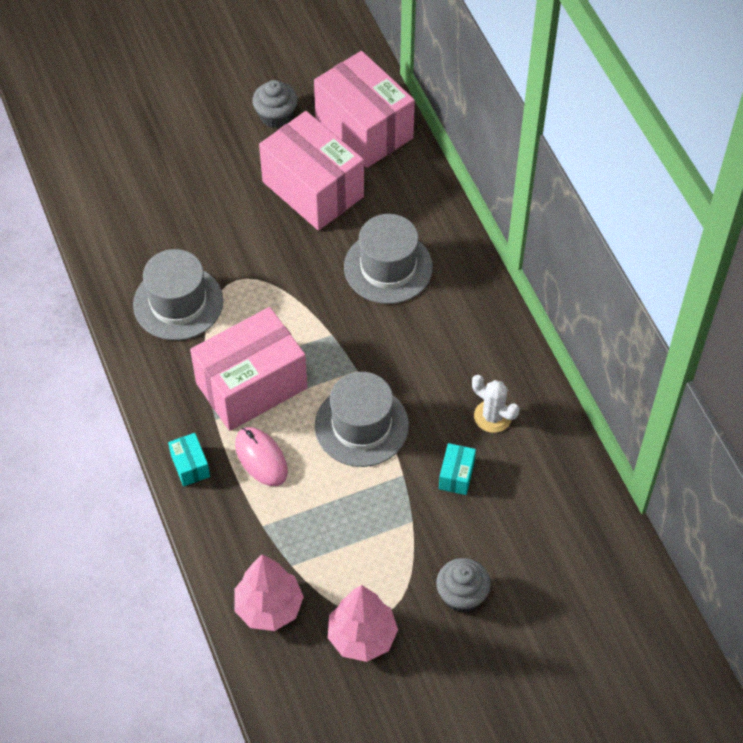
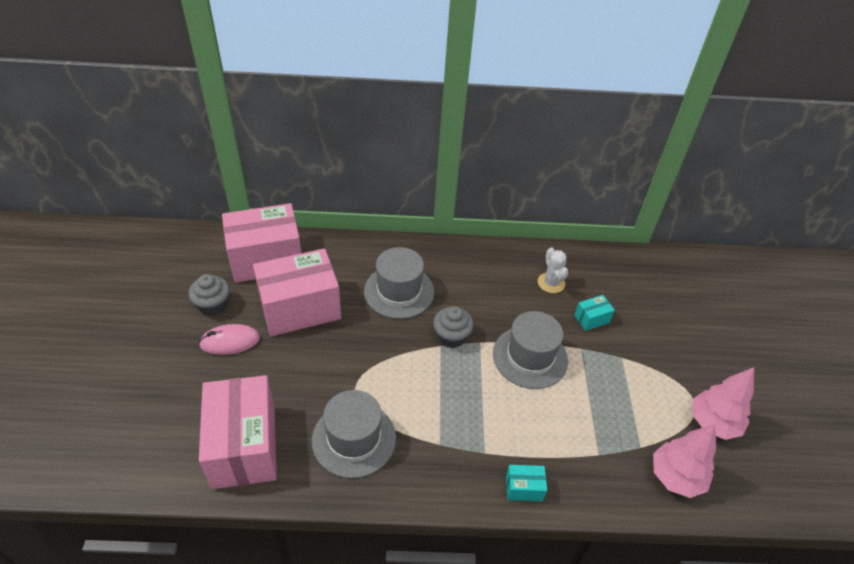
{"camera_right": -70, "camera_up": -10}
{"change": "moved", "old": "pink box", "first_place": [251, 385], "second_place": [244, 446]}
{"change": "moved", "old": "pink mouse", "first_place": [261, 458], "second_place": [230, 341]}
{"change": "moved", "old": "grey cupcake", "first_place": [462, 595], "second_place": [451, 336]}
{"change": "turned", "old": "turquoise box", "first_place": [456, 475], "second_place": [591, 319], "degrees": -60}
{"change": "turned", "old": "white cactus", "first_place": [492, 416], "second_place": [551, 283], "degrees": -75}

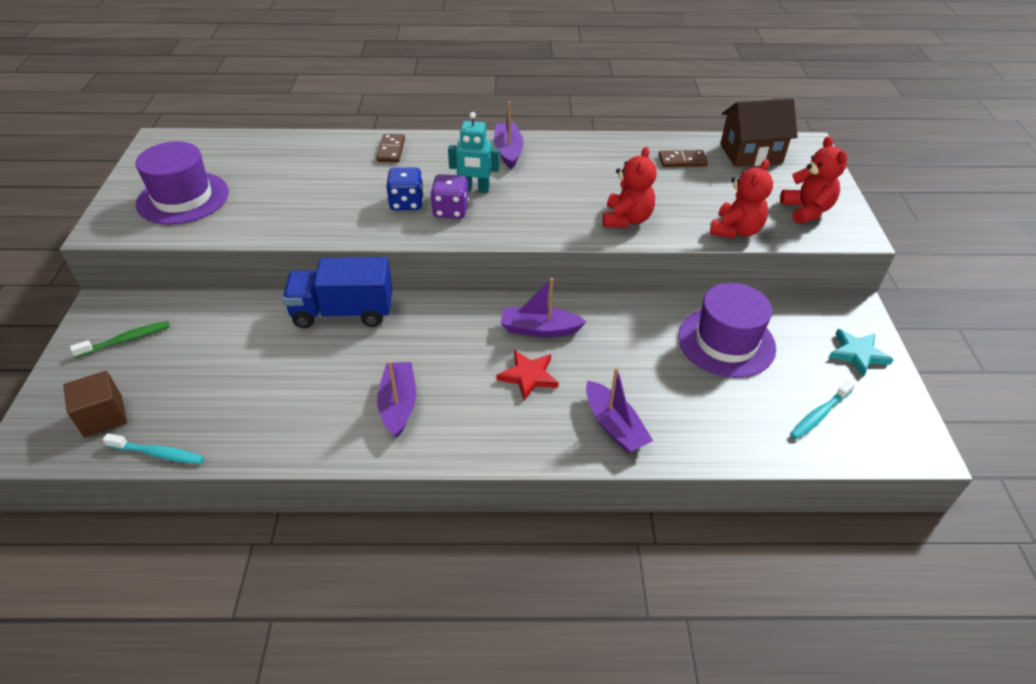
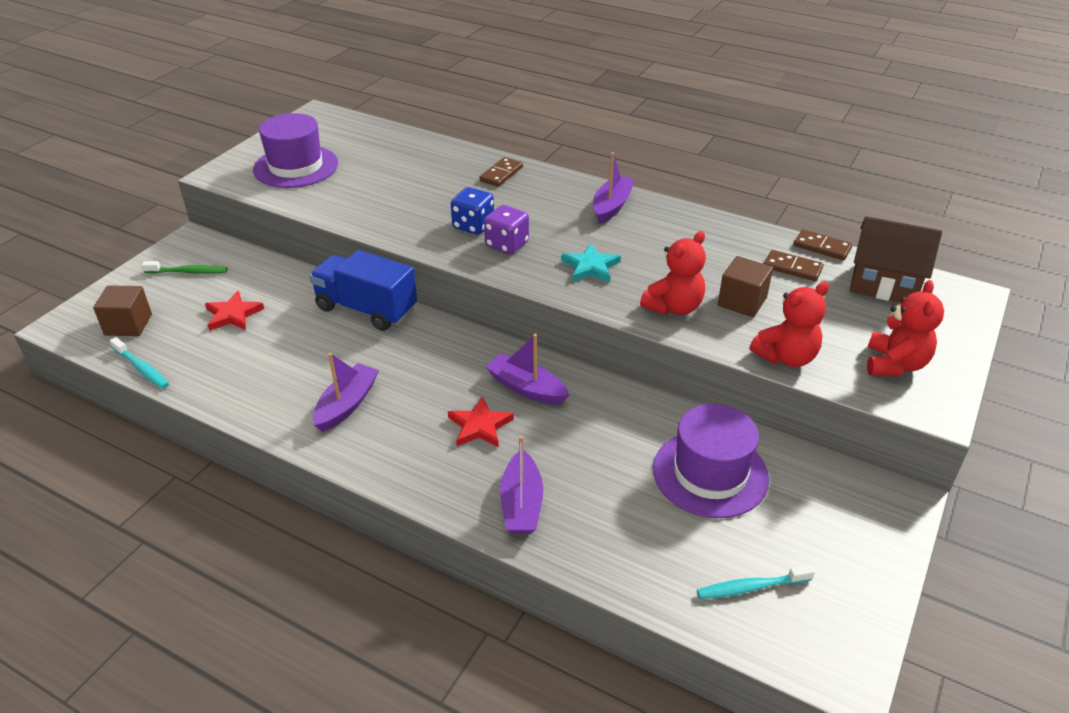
{"camera_right": 30, "camera_up": -5}
{"change": "removed", "old": "turquoise robot", "first_place": [475, 189]}
{"change": "moved", "old": "turquoise star", "first_place": [857, 354], "second_place": [590, 267]}
{"change": "added", "new": "red star", "second_place": [233, 314]}
{"change": "added", "new": "brown cube", "second_place": [742, 301]}
{"change": "added", "new": "brown domino", "second_place": [822, 247]}

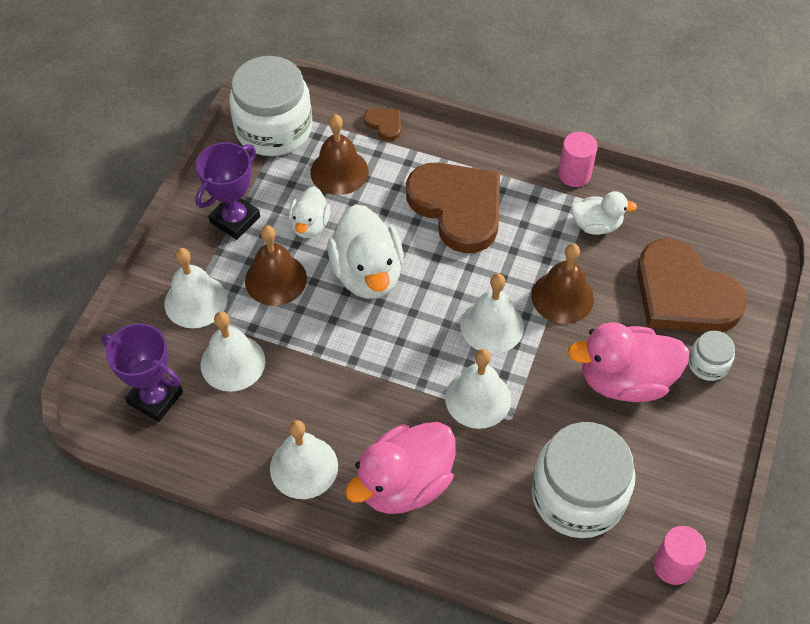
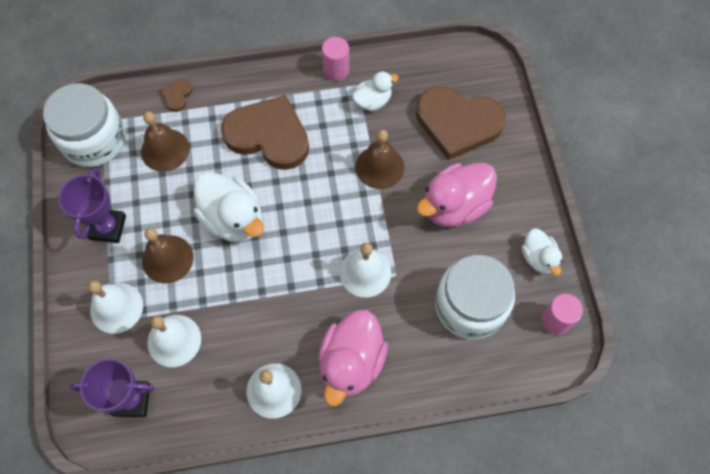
{"camera_right": -30, "camera_up": 10}
{"change": "moved", "old": "white duck", "first_place": [310, 225], "second_place": [538, 258]}
{"change": "turned", "old": "brown heart", "first_place": [384, 124], "second_place": [177, 96], "degrees": -90}
{"change": "removed", "old": "white bell", "first_place": [492, 326]}
{"change": "removed", "old": "white jar", "first_place": [708, 364]}

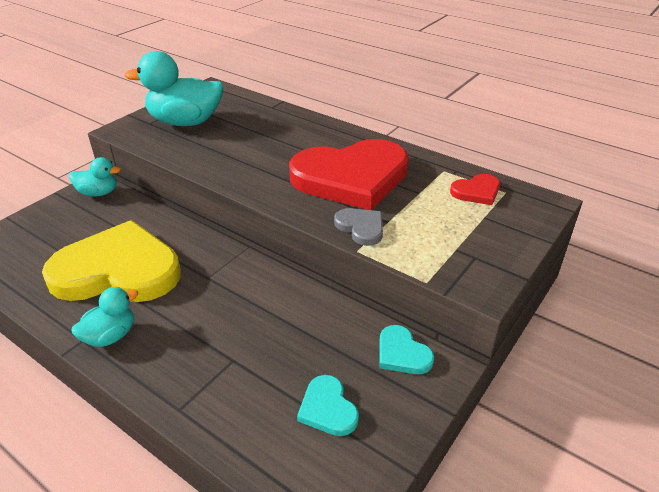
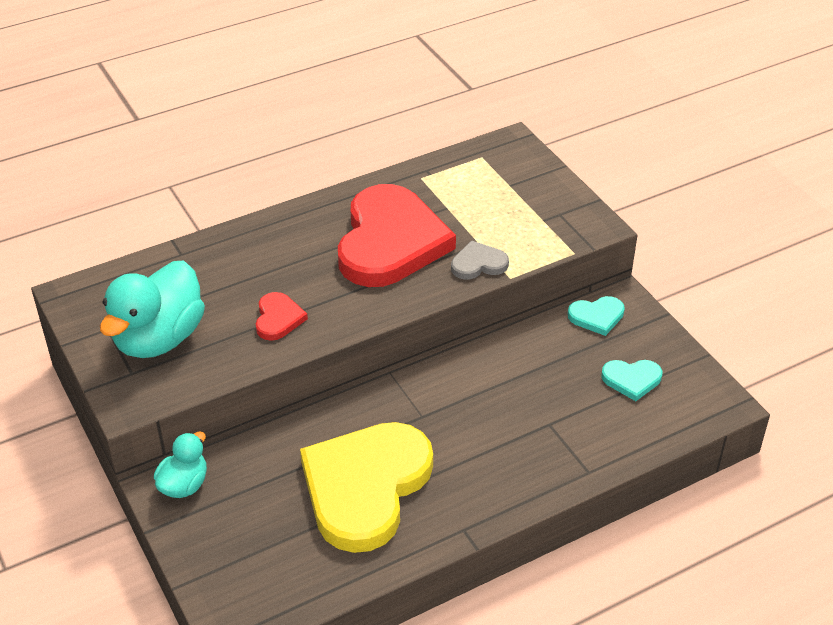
{"camera_right": -65, "camera_up": 5}
{"change": "removed", "old": "turquoise duck", "first_place": [110, 336]}
{"change": "moved", "old": "red heart", "first_place": [476, 192], "second_place": [278, 318]}

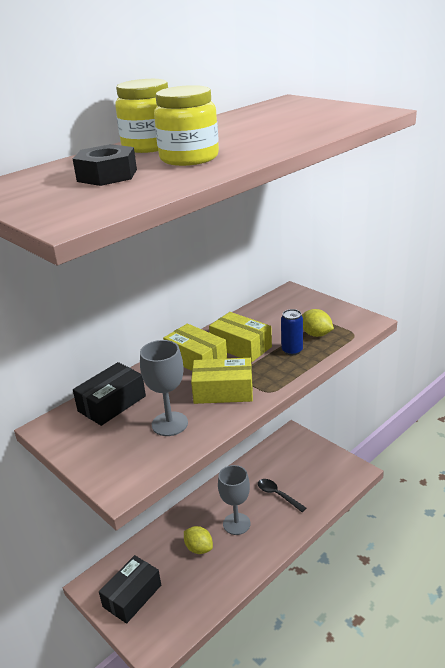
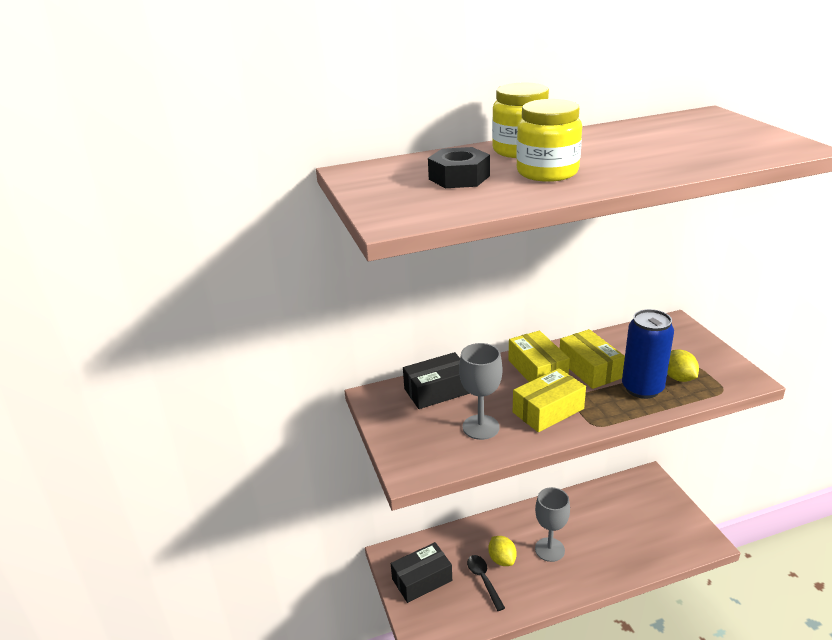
{"camera_right": 25, "camera_up": 0}
{"change": "turned", "old": "yellow box", "first_place": [223, 391], "second_place": [548, 410], "degrees": -60}
{"change": "moved", "old": "black spoon", "first_place": [278, 495], "second_place": [483, 580]}
{"change": "resized", "old": "blue can", "first_place": [292, 350], "second_place": [642, 388], "factor": 1.74}

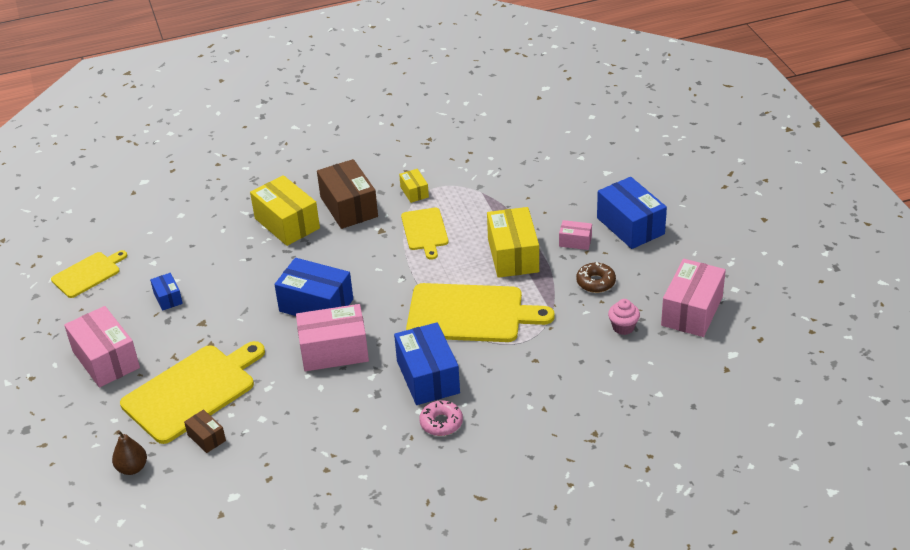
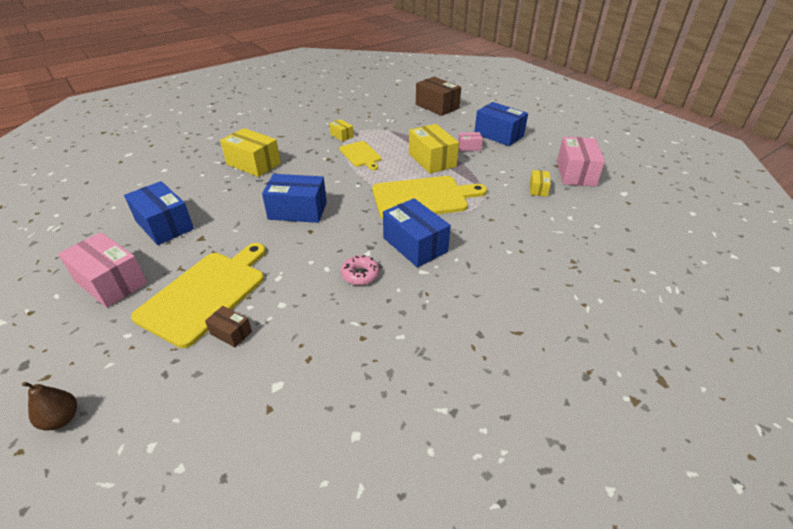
{"camera_right": -20, "camera_up": 0}
{"change": "removed", "old": "yellow cutting board", "first_place": [88, 274]}
{"change": "moved", "old": "brown pear", "first_place": [132, 468], "second_place": [61, 419]}
{"change": "resized", "old": "blue box", "first_place": [168, 298], "second_place": [164, 225], "factor": 2.01}
{"change": "removed", "old": "pink box", "first_place": [334, 351]}
{"change": "moved", "old": "brown box", "first_place": [349, 207], "second_place": [437, 106]}
{"change": "moved", "old": "pink donut", "first_place": [441, 423], "second_place": [360, 274]}
{"change": "removed", "old": "brown donut", "first_place": [595, 282]}
{"change": "replaced", "old": "pink cupcake", "new": "yellow box", "first_place": [623, 327], "second_place": [538, 189]}

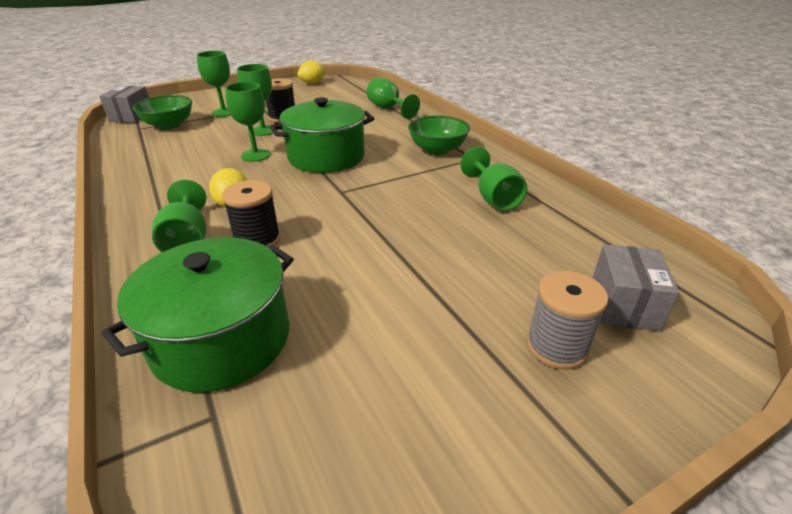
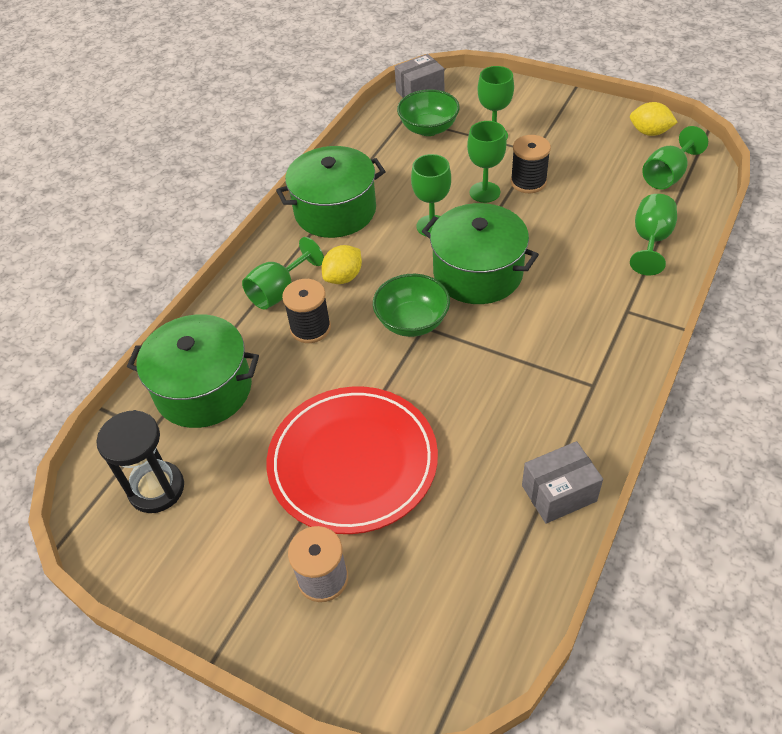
{"camera_right": 60, "camera_up": 15}
{"change": "moved", "old": "green bowl", "first_place": [437, 150], "second_place": [412, 322]}
{"change": "moved", "old": "green goblet", "first_place": [493, 198], "second_place": [667, 175]}
{"change": "moved", "old": "grey box", "first_place": [623, 305], "second_place": [559, 493]}
{"change": "added", "new": "black hourglass", "second_place": [156, 489]}
{"change": "added", "new": "red plate", "second_place": [353, 462]}
{"change": "added", "new": "green pot", "second_place": [335, 211]}

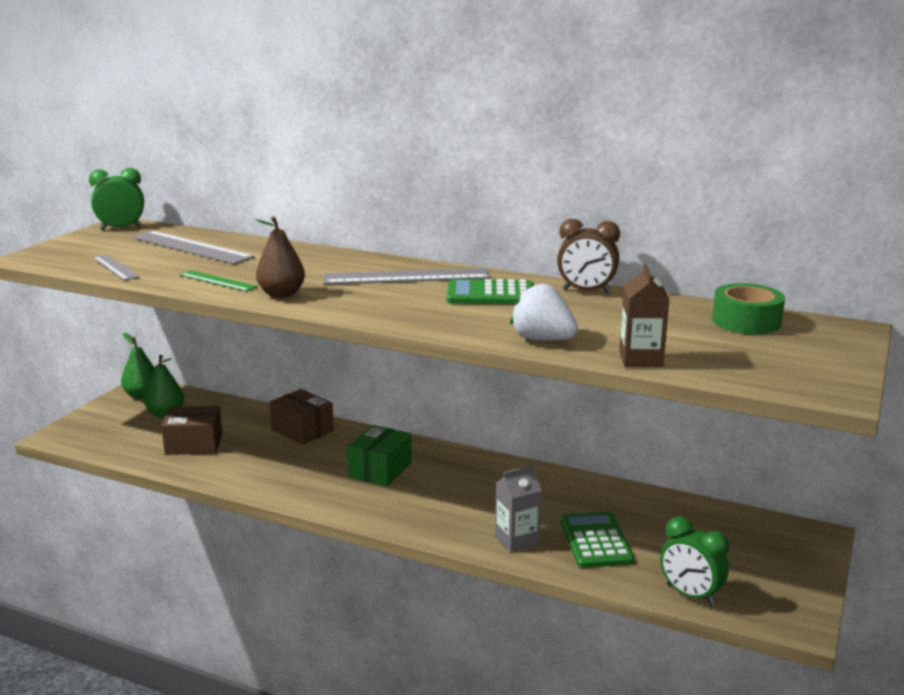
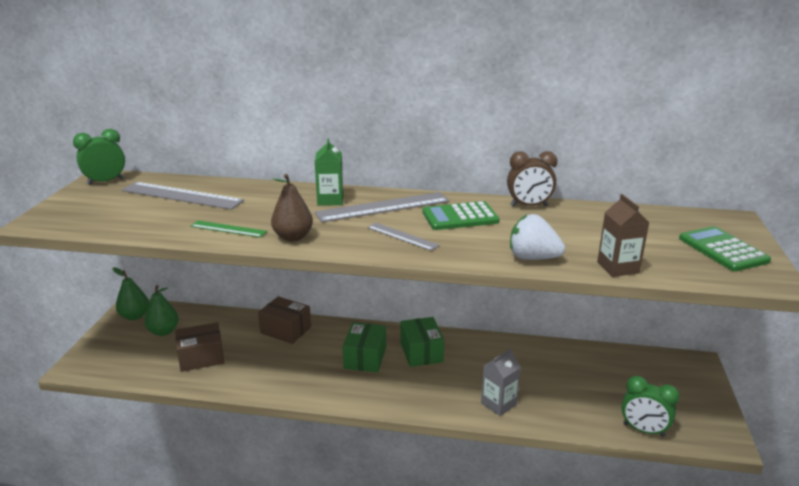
{"camera_right": -15, "camera_up": 5}
{"change": "moved", "old": "grey ruler", "first_place": [115, 267], "second_place": [402, 236]}
{"change": "moved", "old": "green calculator", "first_place": [595, 541], "second_place": [723, 250]}
{"change": "removed", "old": "green tape", "first_place": [746, 321]}
{"change": "added", "new": "green carton", "second_place": [330, 200]}
{"change": "added", "new": "green box", "second_place": [421, 352]}

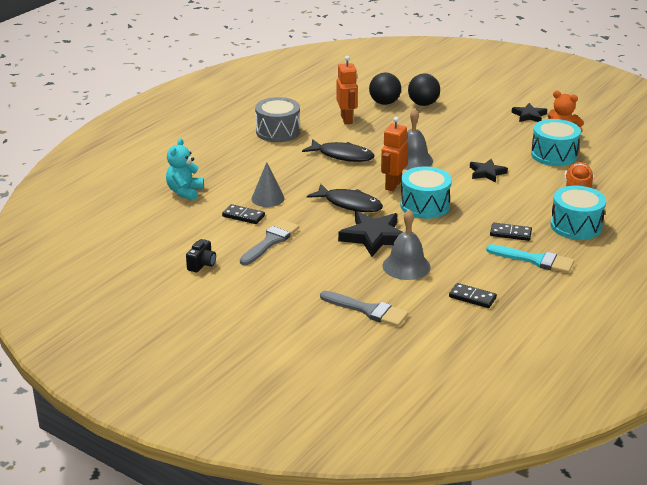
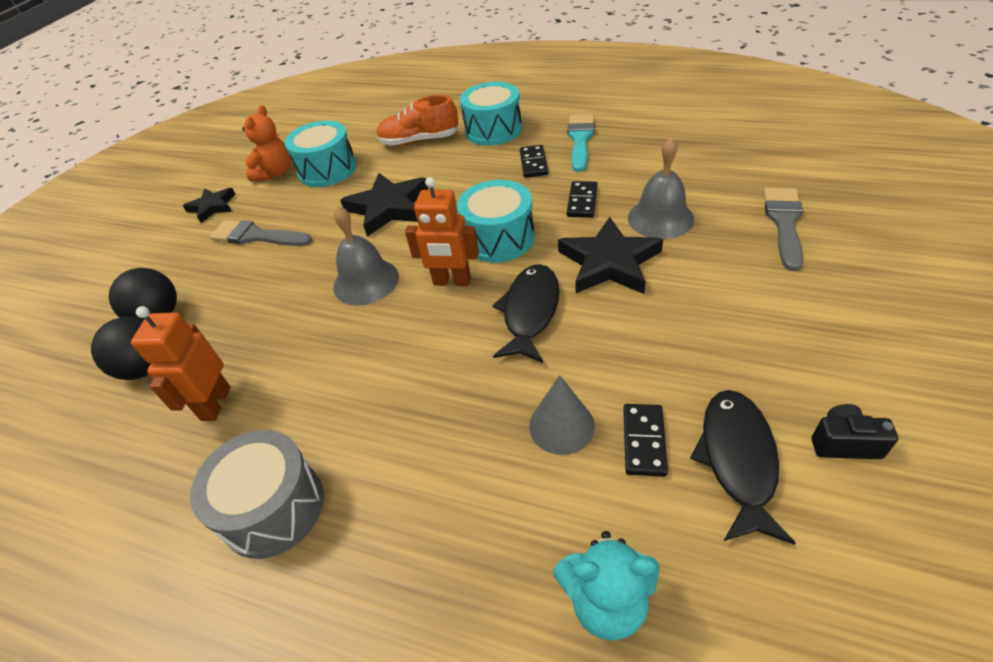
{"camera_right": -100, "camera_up": 15}
{"change": "moved", "old": "grey brush", "first_place": [271, 241], "second_place": [256, 236]}
{"change": "moved", "old": "black fish", "first_place": [342, 156], "second_place": [737, 460]}
{"change": "turned", "old": "orange robot", "first_place": [346, 119], "second_place": [215, 403], "degrees": -60}
{"change": "moved", "old": "black domino", "first_place": [472, 297], "second_place": [582, 201]}
{"change": "resized", "old": "black star", "first_place": [487, 173], "second_place": [388, 208], "factor": 1.66}

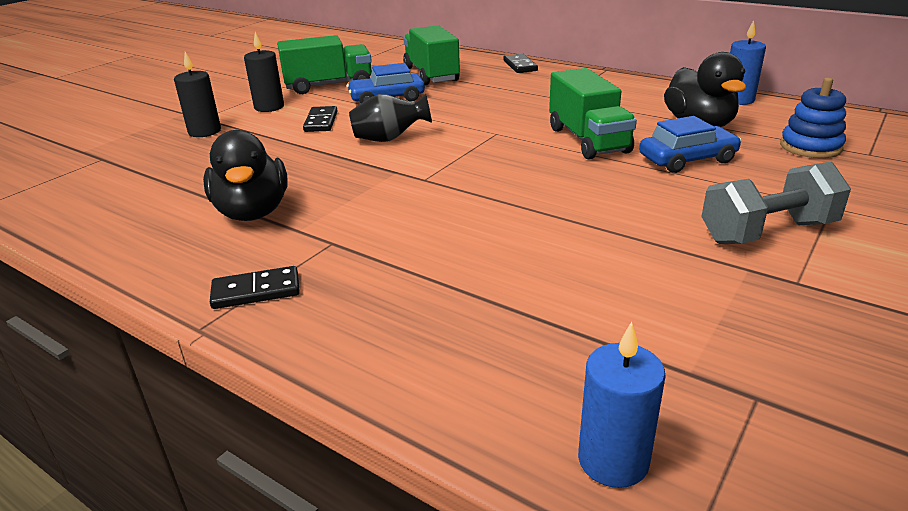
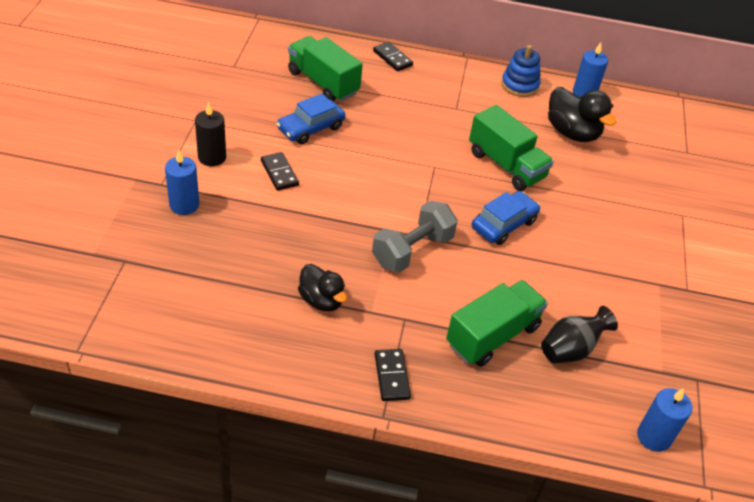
{"camera_right": -30, "camera_up": 15}
{"change": "recoloured", "old": "black candle", "new": "blue candle", "first_place": [204, 131], "second_place": [184, 205]}
{"change": "resized", "old": "black duck", "first_place": [253, 212], "second_place": [321, 300], "factor": 0.67}
{"change": "turned", "old": "black domino", "first_place": [256, 291], "second_place": [392, 376], "degrees": -60}
{"change": "moved", "old": "green truck", "first_place": [329, 85], "second_place": [492, 335]}
{"change": "moved", "old": "black vase", "first_place": [389, 139], "second_place": [570, 349]}
{"change": "moved", "old": "blue car", "first_place": [687, 159], "second_place": [503, 224]}
{"change": "moved", "old": "grey dumbbell", "first_place": [767, 232], "second_place": [412, 251]}
{"change": "moved", "old": "blue stacking toy", "first_place": [810, 147], "second_place": [519, 85]}

